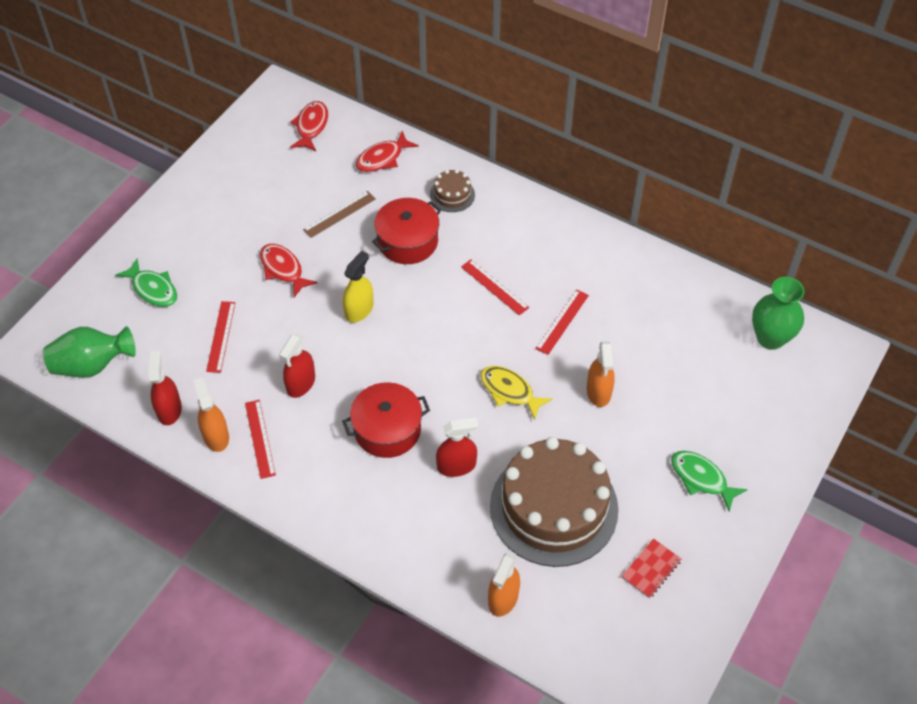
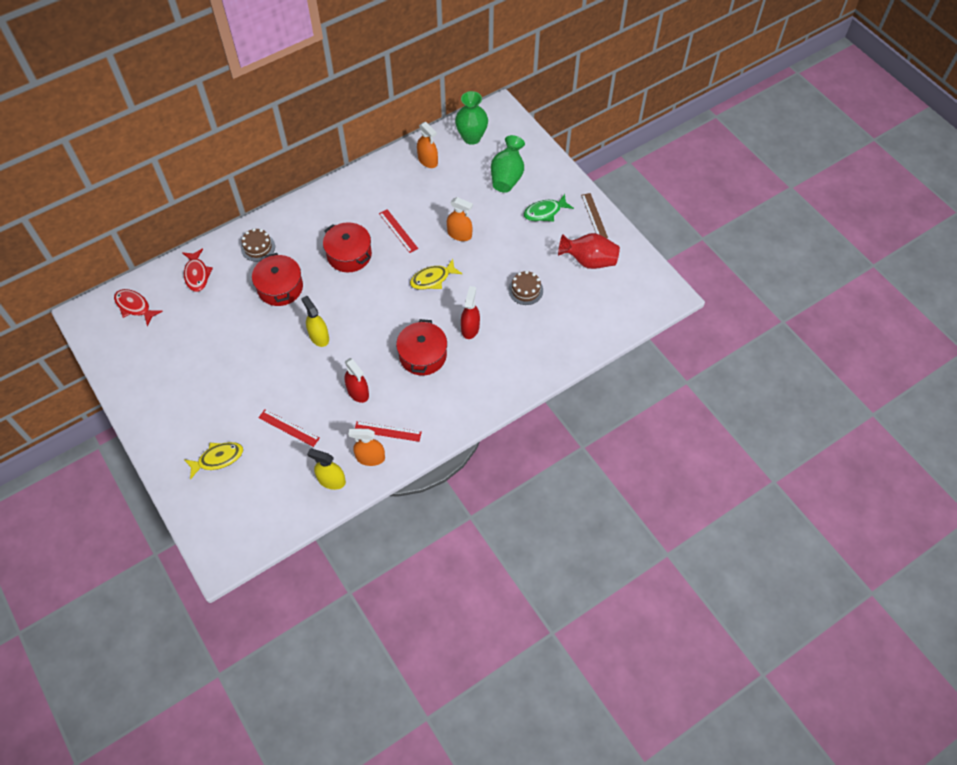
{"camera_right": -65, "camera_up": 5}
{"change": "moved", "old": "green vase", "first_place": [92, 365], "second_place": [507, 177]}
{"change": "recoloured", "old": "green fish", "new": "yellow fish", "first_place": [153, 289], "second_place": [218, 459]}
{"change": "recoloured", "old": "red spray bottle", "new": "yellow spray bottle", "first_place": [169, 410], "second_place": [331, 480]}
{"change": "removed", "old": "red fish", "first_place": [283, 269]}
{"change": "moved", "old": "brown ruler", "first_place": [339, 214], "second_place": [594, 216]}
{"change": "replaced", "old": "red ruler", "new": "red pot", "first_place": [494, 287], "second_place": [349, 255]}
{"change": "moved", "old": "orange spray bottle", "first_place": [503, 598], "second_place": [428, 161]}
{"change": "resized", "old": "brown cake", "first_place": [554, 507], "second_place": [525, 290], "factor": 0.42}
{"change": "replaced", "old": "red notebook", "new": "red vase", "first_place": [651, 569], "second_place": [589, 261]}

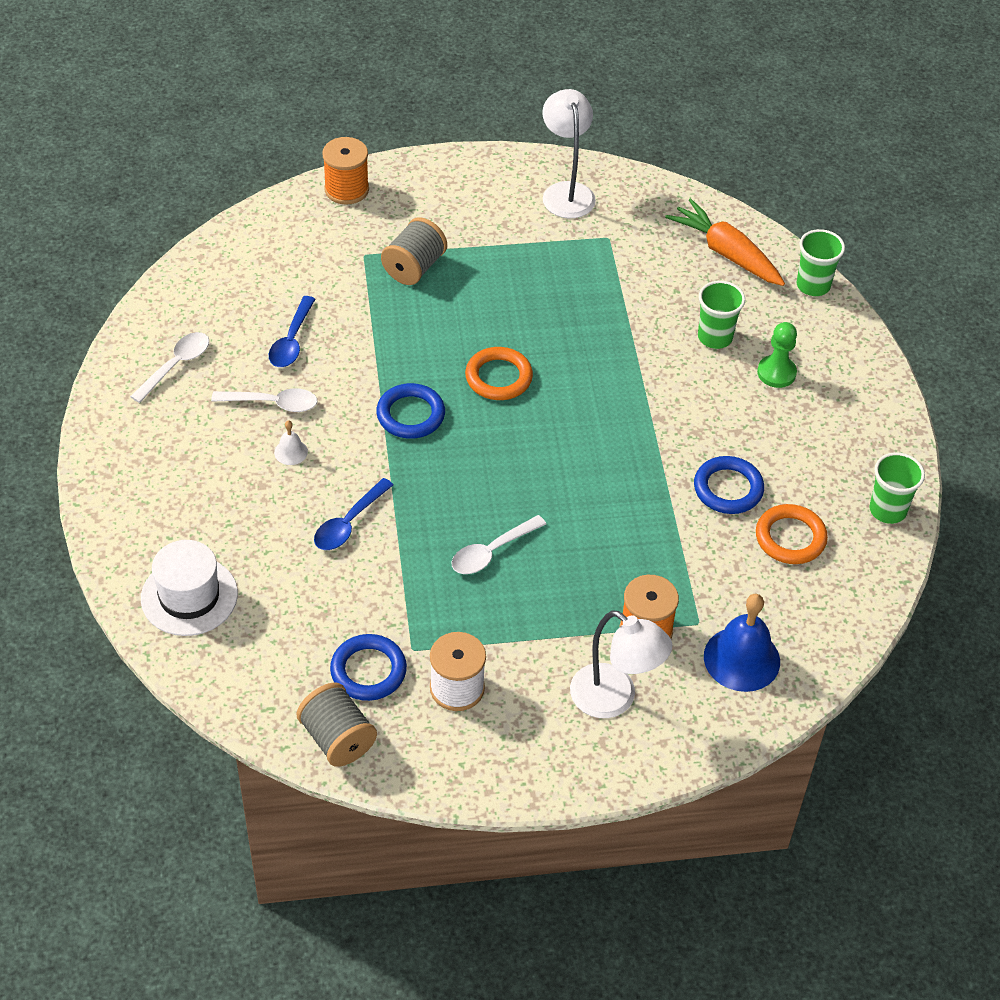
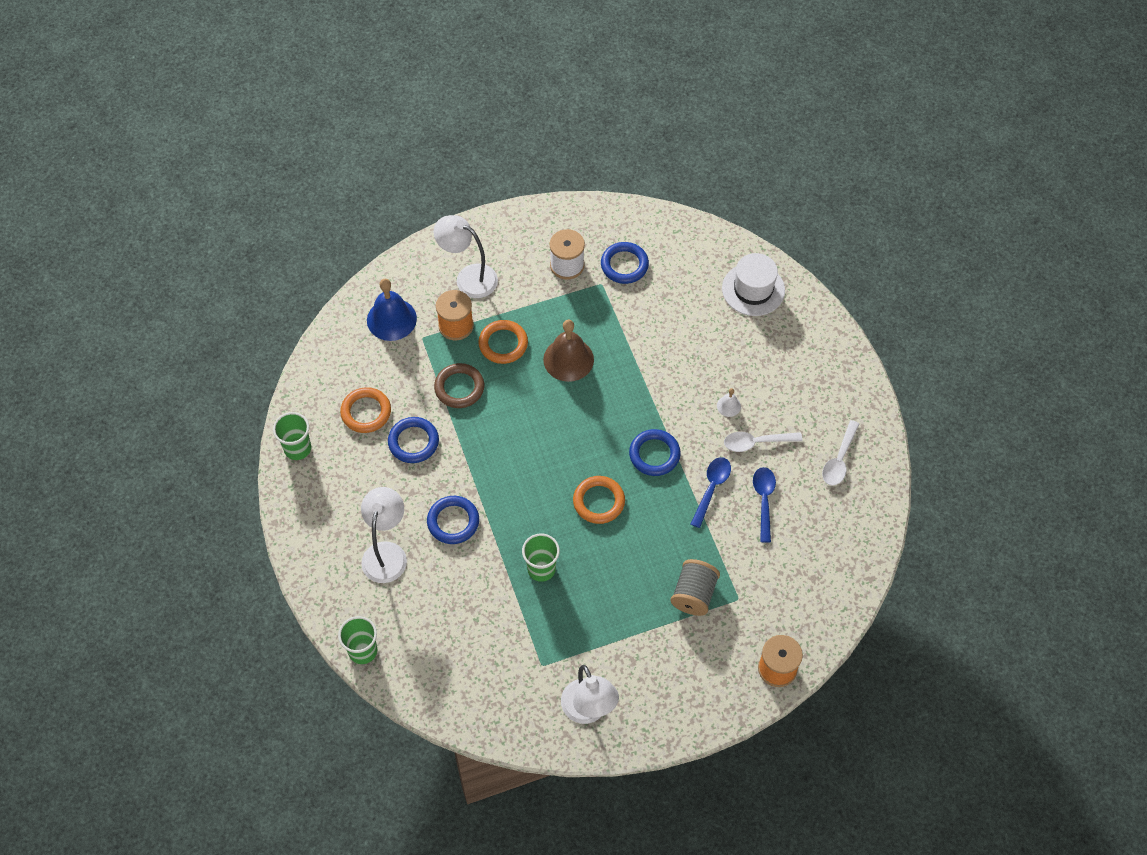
{"camera_right": 170, "camera_up": 10}
{"change": "removed", "old": "grey spool", "first_place": [337, 738]}
{"change": "moved", "old": "blue spoon", "first_place": [349, 523], "second_place": [711, 488]}
{"change": "replaced", "old": "white spoon", "new": "brown bell", "first_place": [491, 552], "second_place": [568, 359]}
{"change": "removed", "old": "orange carrot", "first_place": [726, 253]}
{"change": "moved", "old": "green cup", "first_place": [715, 337], "second_place": [541, 569]}
{"change": "replaced", "old": "green pawn", "new": "white lamp", "first_place": [776, 373], "second_place": [386, 553]}
{"change": "added", "new": "blue ring", "second_place": [453, 521]}
{"change": "added", "new": "brown ring", "second_place": [459, 388]}
{"change": "added", "new": "orange ring", "second_place": [503, 344]}

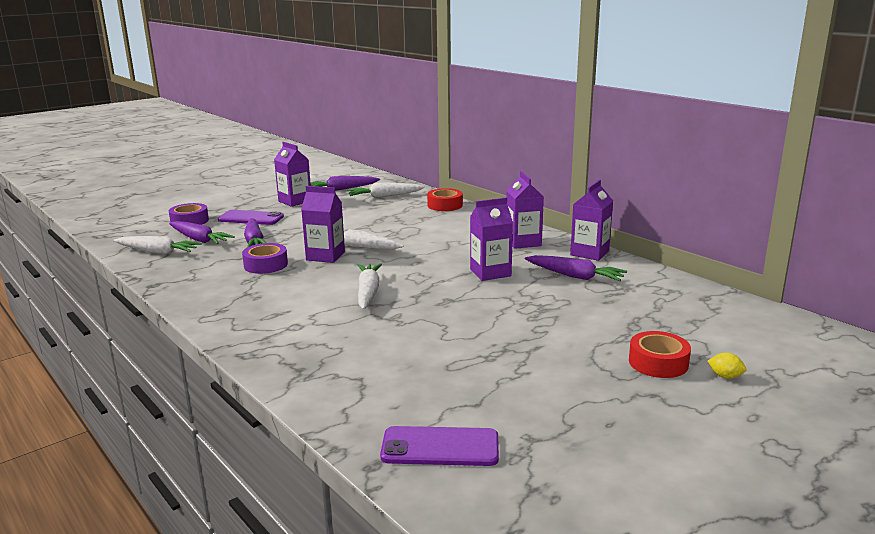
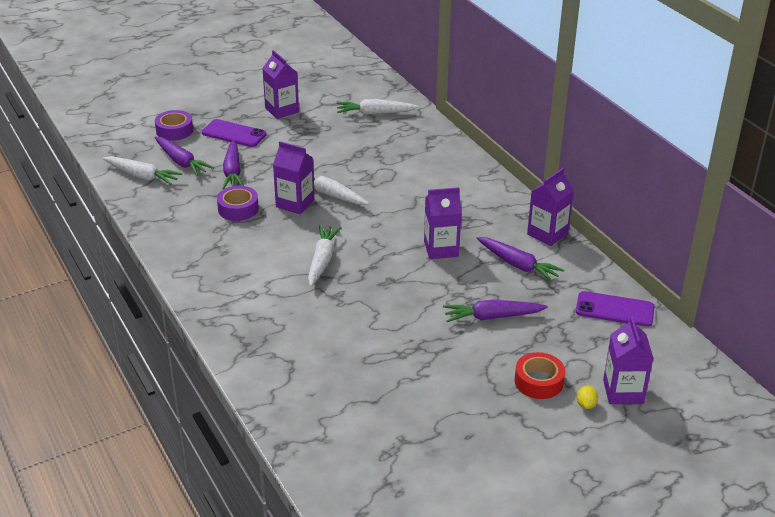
{"camera_right": 10, "camera_up": 15}
{"change": "moved", "old": "purple carrot", "first_place": [341, 189], "second_place": [492, 317]}
{"change": "moved", "old": "purple phone", "first_place": [440, 447], "second_place": [614, 309]}
{"change": "removed", "old": "red tape", "first_place": [445, 205]}
{"change": "moved", "old": "purple carton", "first_place": [523, 242], "second_place": [623, 392]}
{"change": "turned", "old": "yellow lemon", "first_place": [725, 376], "second_place": [586, 404], "degrees": 60}

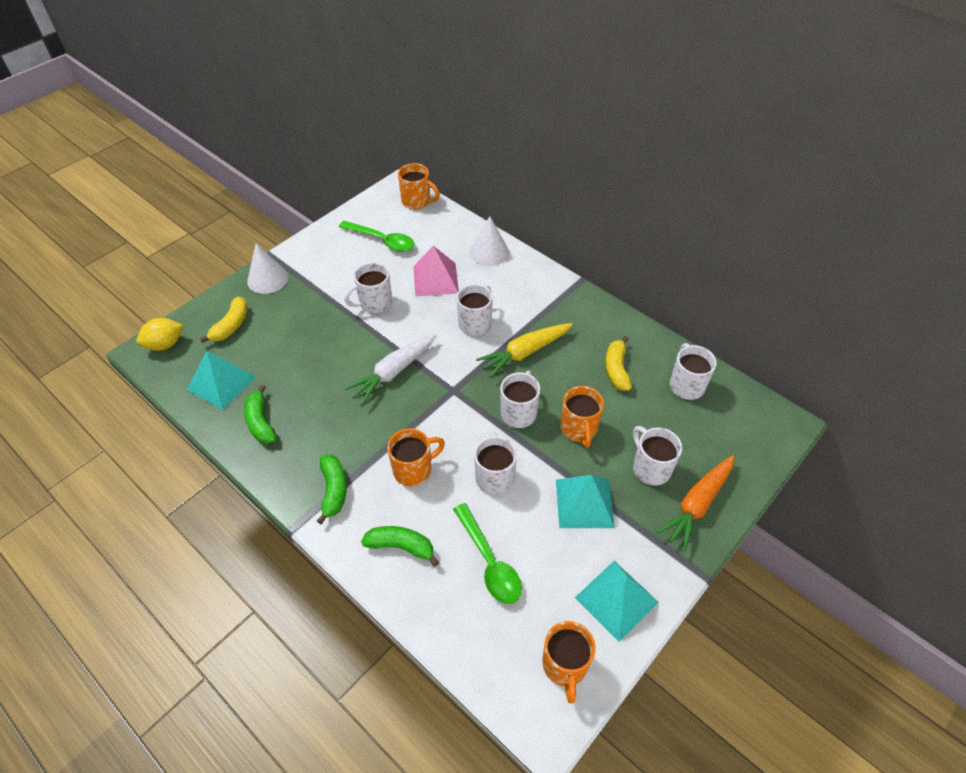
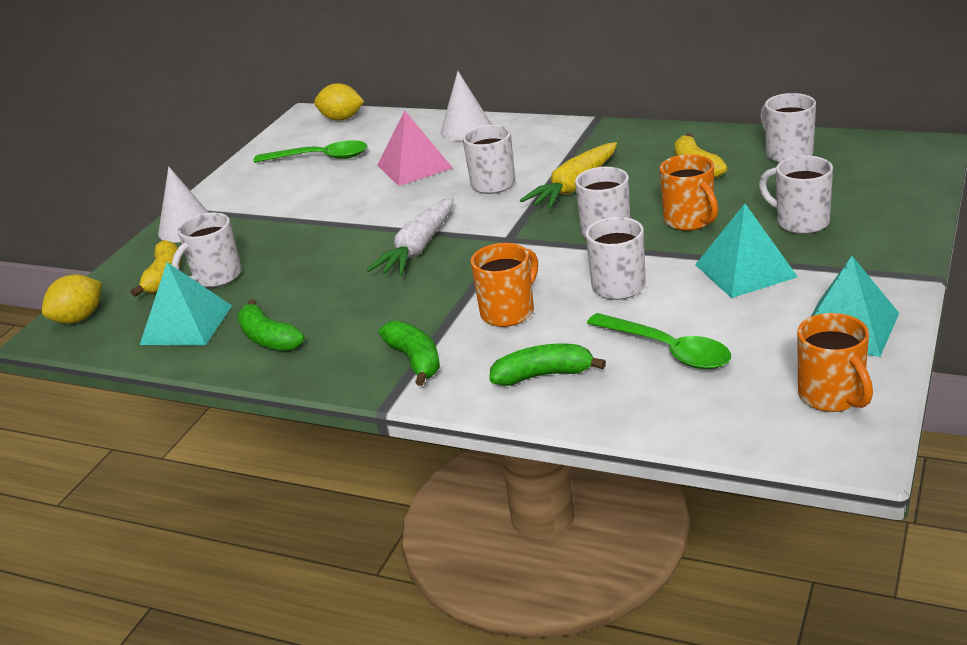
{"camera_right": -15, "camera_up": -20}
{"change": "moved", "old": "white mug", "first_place": [374, 303], "second_place": [216, 277]}
{"change": "replaced", "old": "orange mug", "new": "yellow lemon", "first_place": [417, 201], "second_place": [341, 119]}
{"change": "removed", "old": "orange carrot", "first_place": [697, 504]}

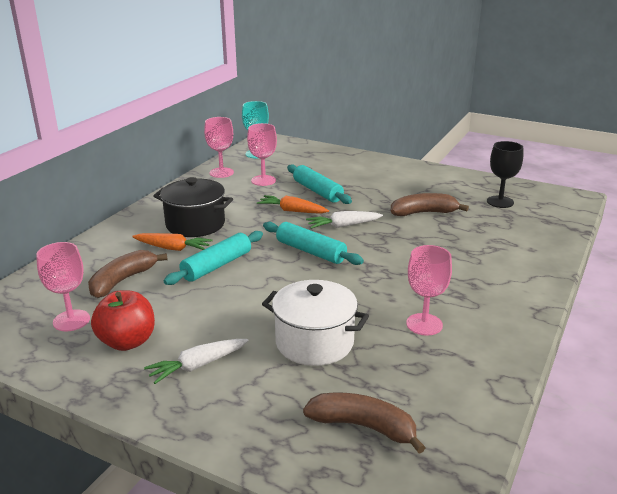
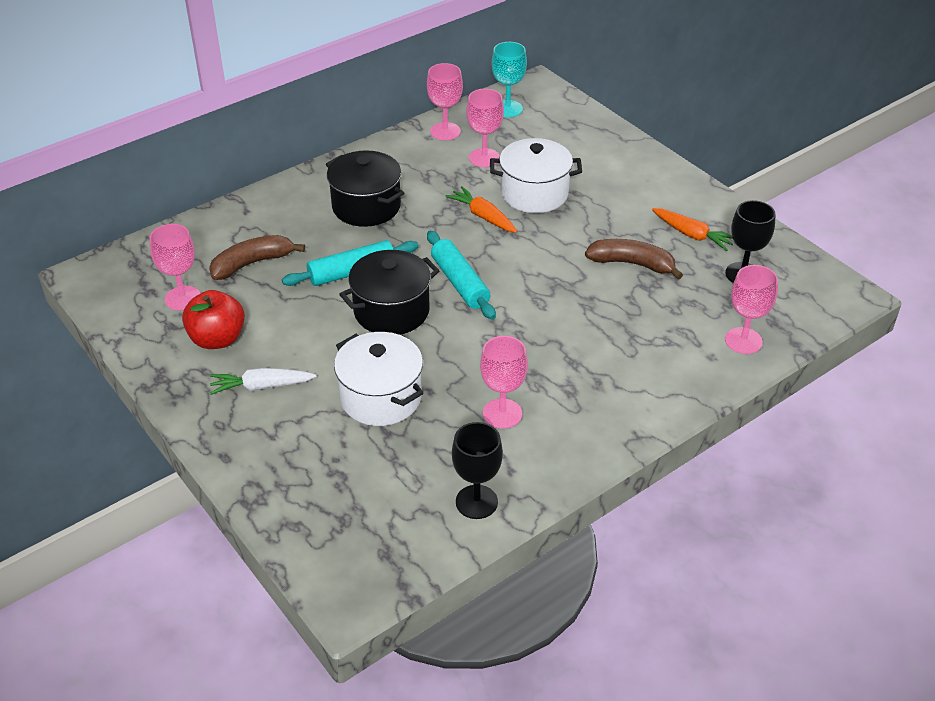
{"camera_right": 25, "camera_up": 15}
{"change": "moved", "old": "orange carrot", "first_place": [173, 248], "second_place": [692, 235]}
{"change": "replaced", "old": "turquoise rolling pin", "new": "white pot", "first_place": [317, 191], "second_place": [534, 193]}
{"change": "removed", "old": "brown banana", "first_place": [363, 426]}
{"change": "removed", "old": "white carrot", "first_place": [343, 226]}
{"change": "added", "new": "black pot", "second_place": [391, 311]}
{"change": "added", "new": "black goblet", "second_place": [476, 502]}
{"change": "added", "new": "pink goblet", "second_place": [743, 341]}

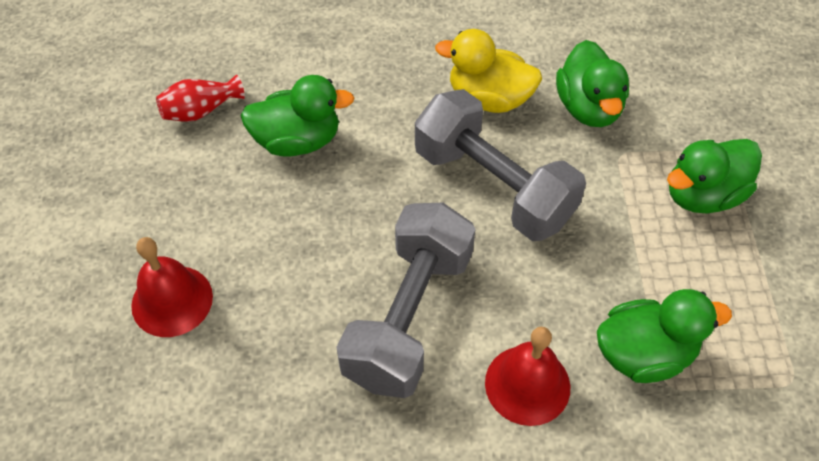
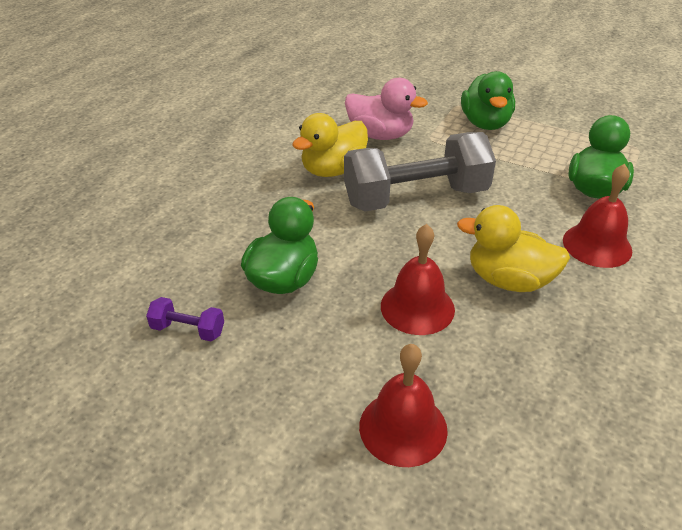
{"camera_right": -60, "camera_up": -15}
{"change": "replaced", "old": "red vase", "new": "purple dumbbell", "first_place": [201, 111], "second_place": [188, 330]}
{"change": "replaced", "old": "grey dumbbell", "new": "yellow duck", "first_place": [408, 317], "second_place": [508, 280]}
{"change": "recoloured", "old": "green duck", "new": "pink duck", "first_place": [588, 108], "second_place": [380, 135]}
{"change": "added", "new": "red bell", "second_place": [417, 307]}

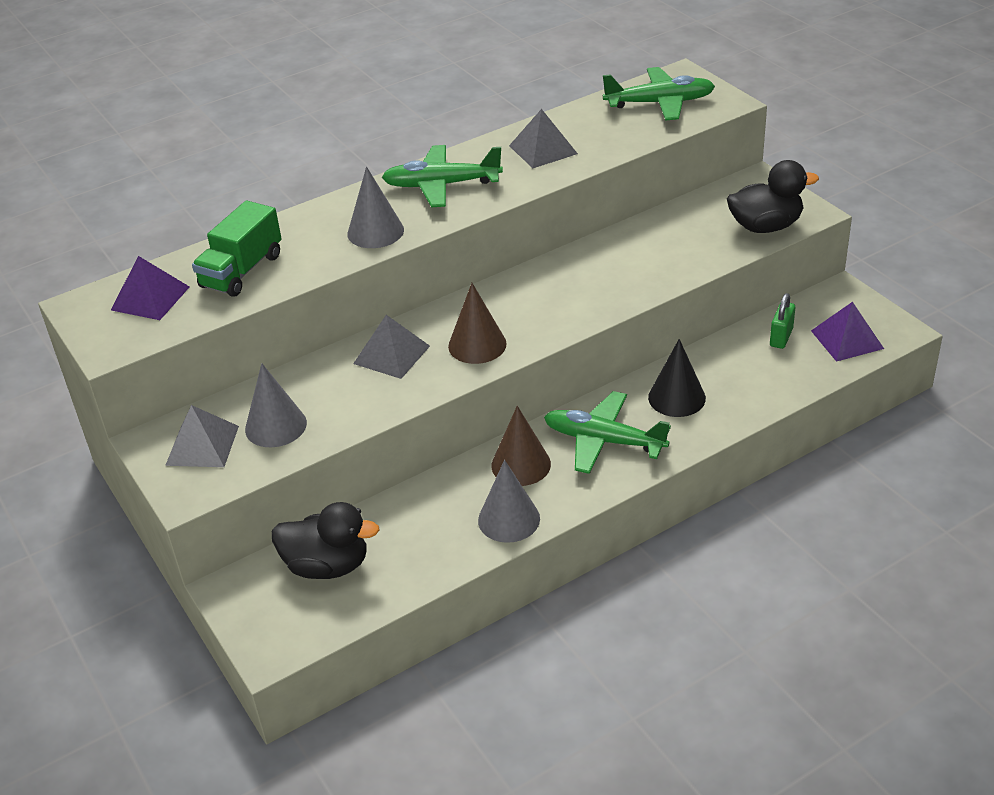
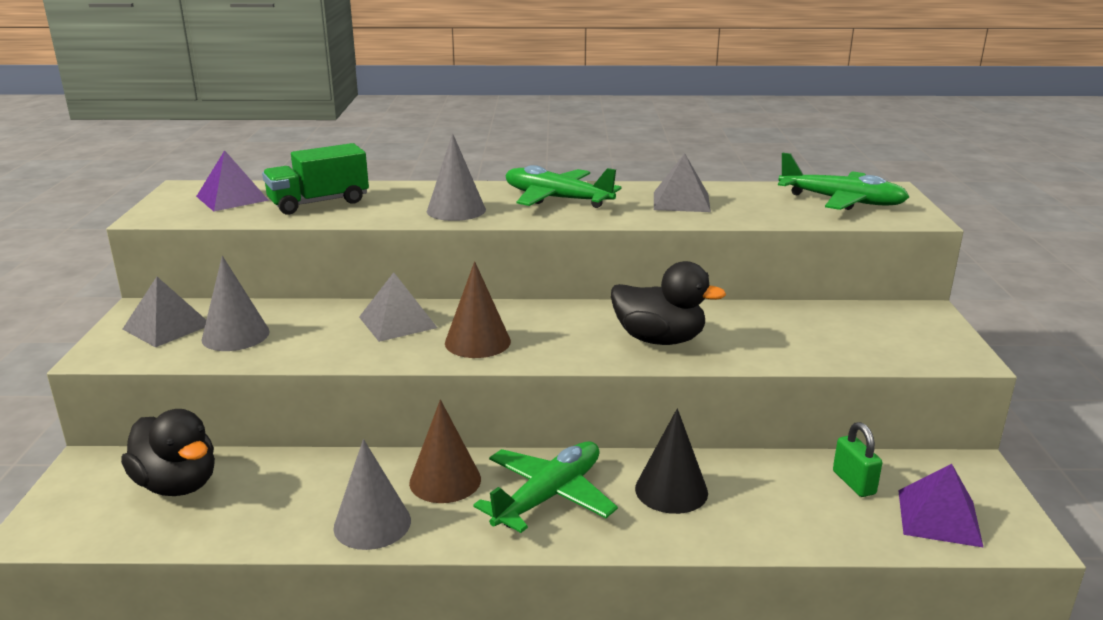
{"camera_right": 30, "camera_up": -15}
{"change": "turned", "old": "green plane", "first_place": [603, 441], "second_place": [549, 496], "degrees": 75}
{"change": "moved", "old": "black duck", "first_place": [765, 226], "second_place": [659, 339]}
{"change": "turned", "old": "green padlock", "first_place": [781, 337], "second_place": [853, 482], "degrees": -75}

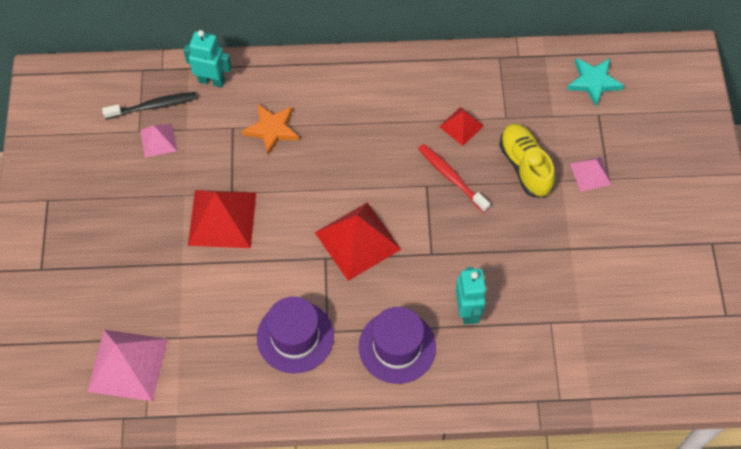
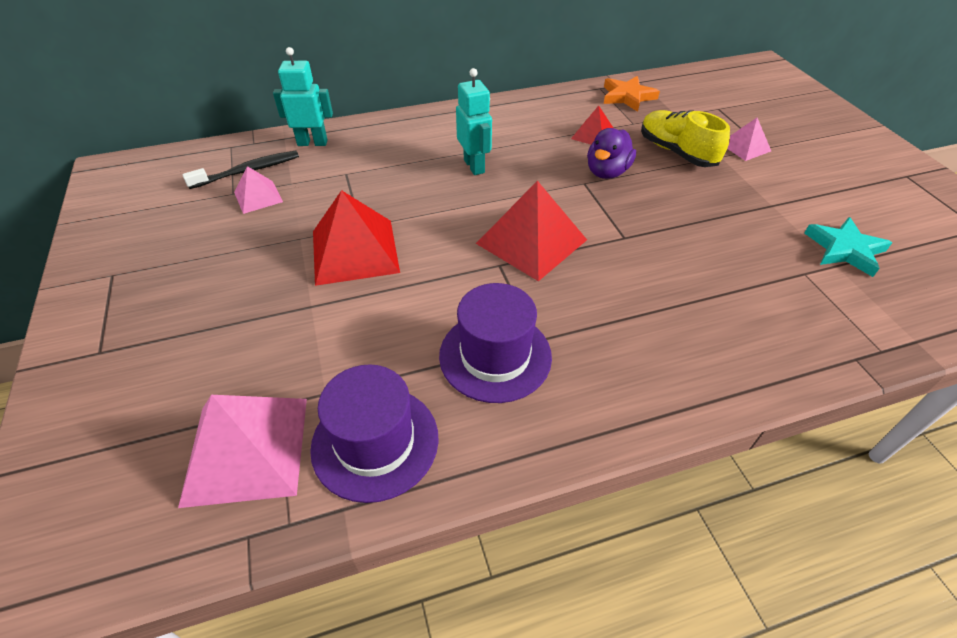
{"camera_right": -15, "camera_up": -15}
{"change": "moved", "old": "orange star", "first_place": [272, 129], "second_place": [627, 97]}
{"change": "moved", "old": "purple hat", "first_place": [397, 347], "second_place": [375, 442]}
{"change": "replaced", "old": "red toothbrush", "new": "purple duck", "first_place": [451, 177], "second_place": [607, 172]}
{"change": "moved", "old": "turquoise robot", "first_place": [467, 311], "second_place": [474, 166]}
{"change": "moved", "old": "turquoise star", "first_place": [593, 82], "second_place": [844, 249]}

